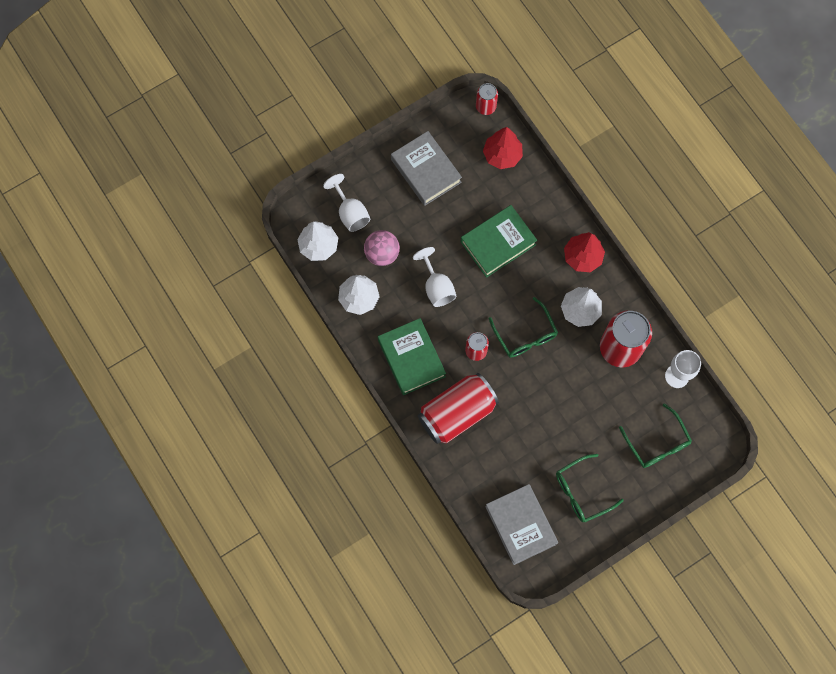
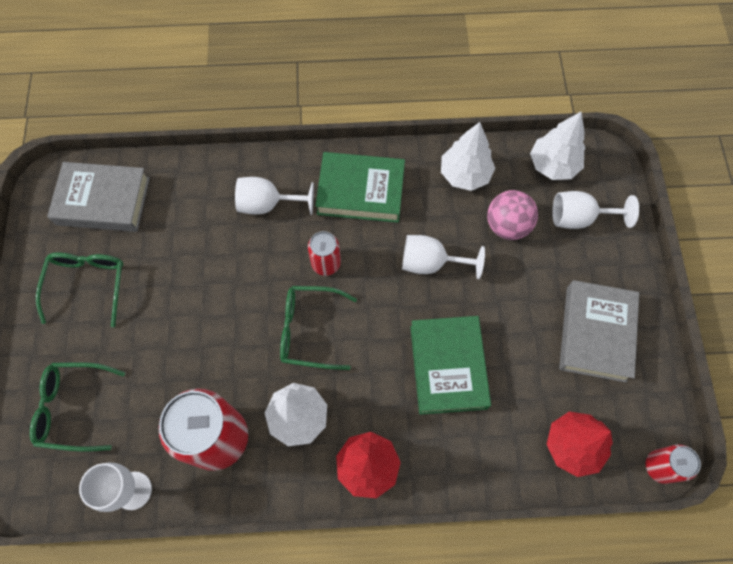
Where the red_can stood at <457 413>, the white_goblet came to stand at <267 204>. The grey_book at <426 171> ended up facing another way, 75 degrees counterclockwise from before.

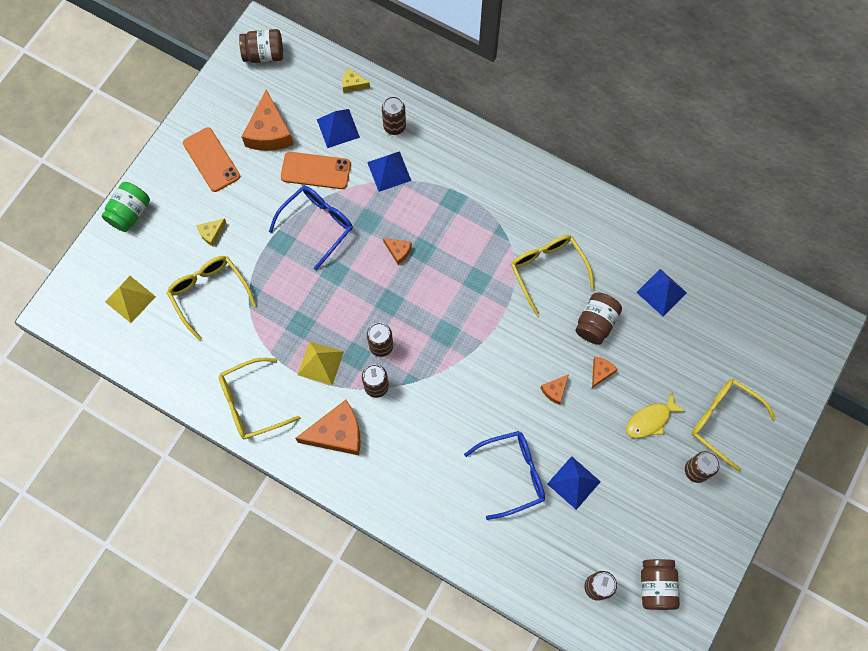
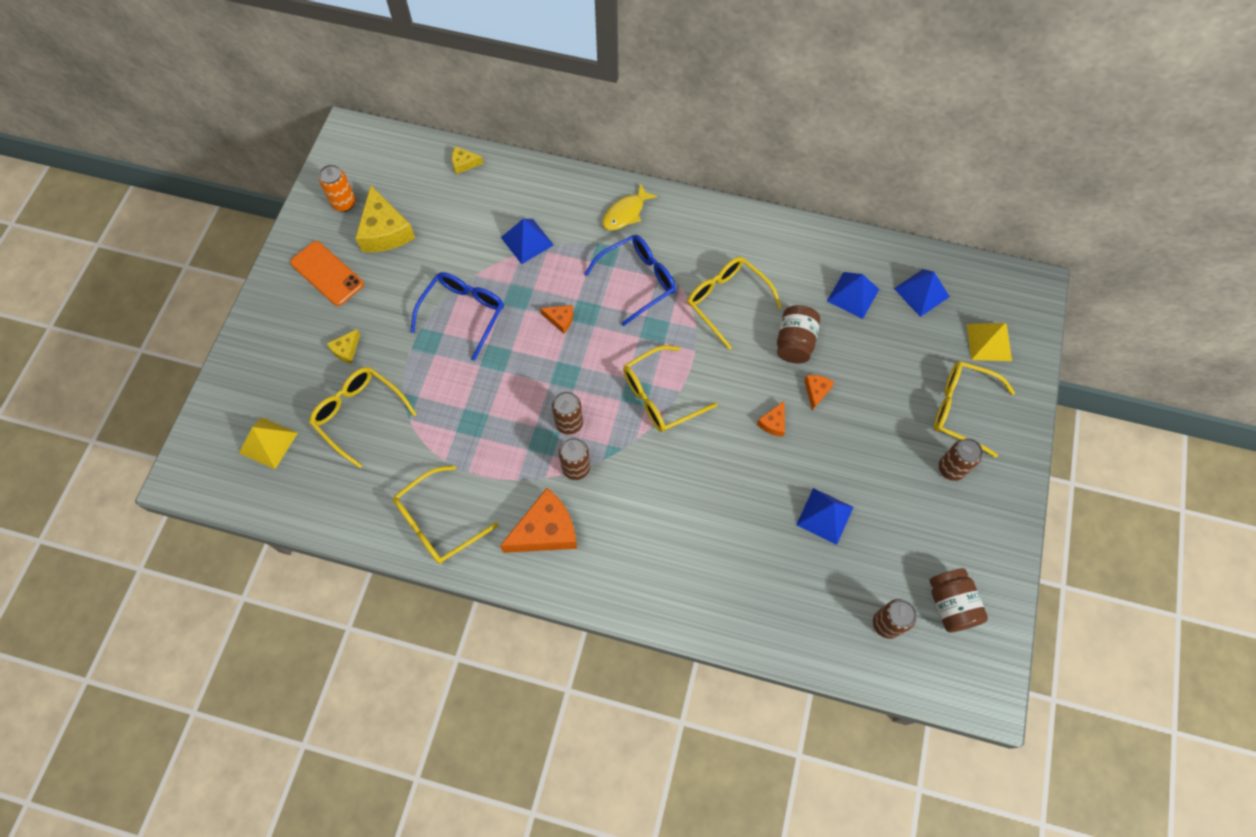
The second view gained the orange_can at <344 203>. What was the orange_cheese at <269 132> turned into the yellow_cheese at <385 231>. The blue_glasses ended up elsewhere, having gone from <513 474> to <638 280>. The yellow_fish ended up elsewhere, having gone from <650 420> to <625 213>. The second view gained the yellow_glasses at <660 396>. The blue_pyramid ended up elsewhere, having gone from <338 128> to <921 292>. The yellow_pyramid ended up elsewhere, having gone from <320 363> to <989 342>. The second view lost the green_jar at <130 213>. The second view lost the brown_jar at <264 55>. The second view lost the orange_phone at <316 170>. The second view lost the brown_can at <394 126>.

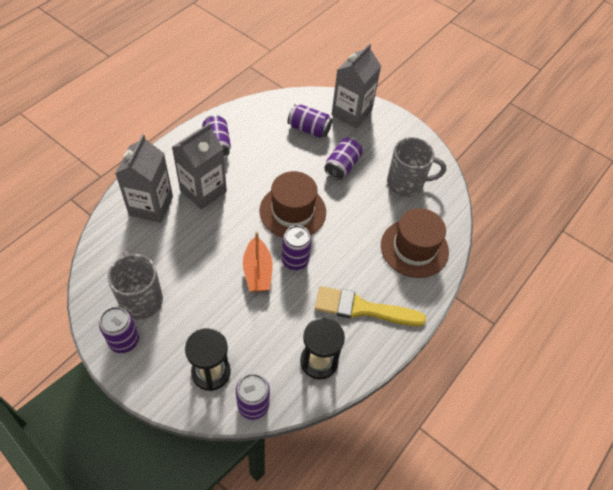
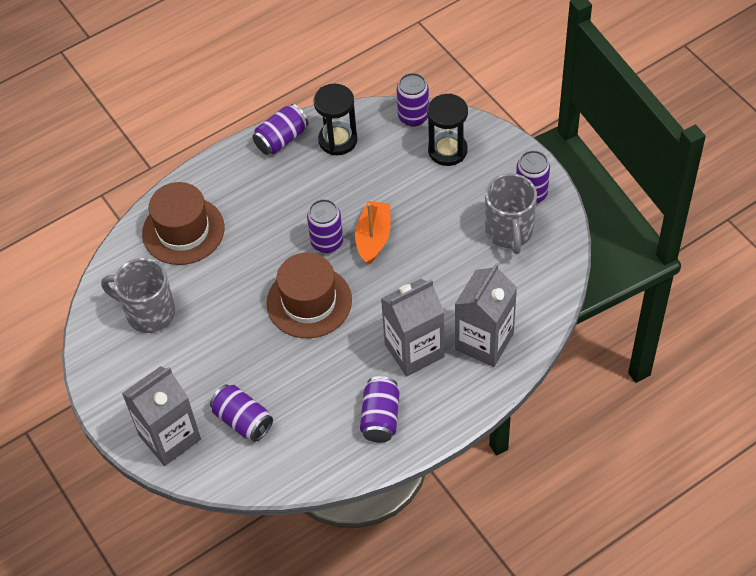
The purple_can ended up elsewhere, having gone from <342 166> to <281 139>. The second view lost the yellow_brush at <363 308>.

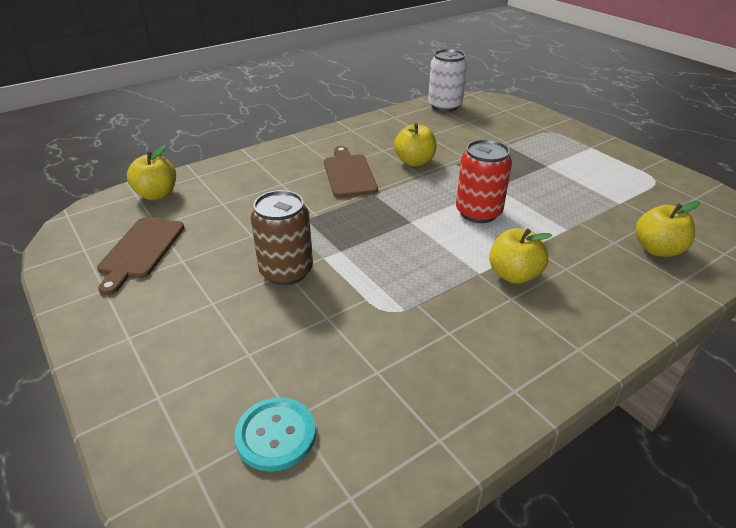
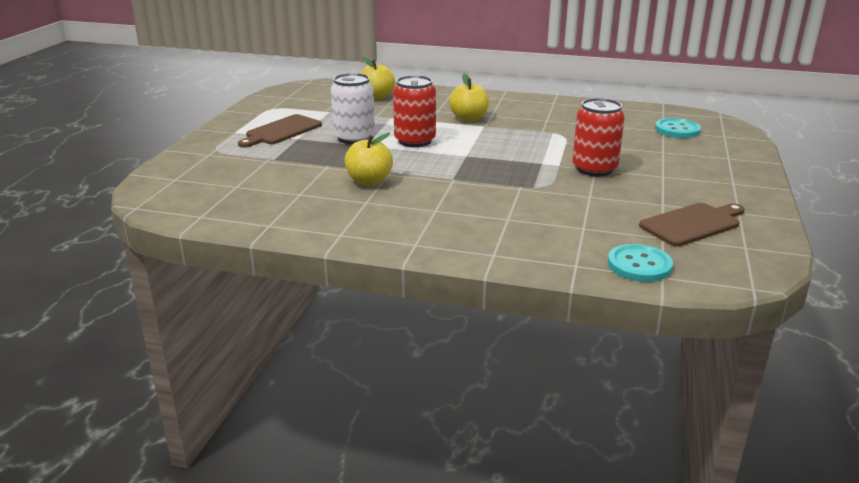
The brown_cutting_board ended up elsewhere, having gone from <349 174> to <281 131>. The white_can ended up elsewhere, having gone from <444 106> to <354 138>. What was the brown_can at <286 271> turned into the red_can at <594 169>. Where the yellow_apple stood at <157 194>, the turquoise_button came to stand at <639 265>.

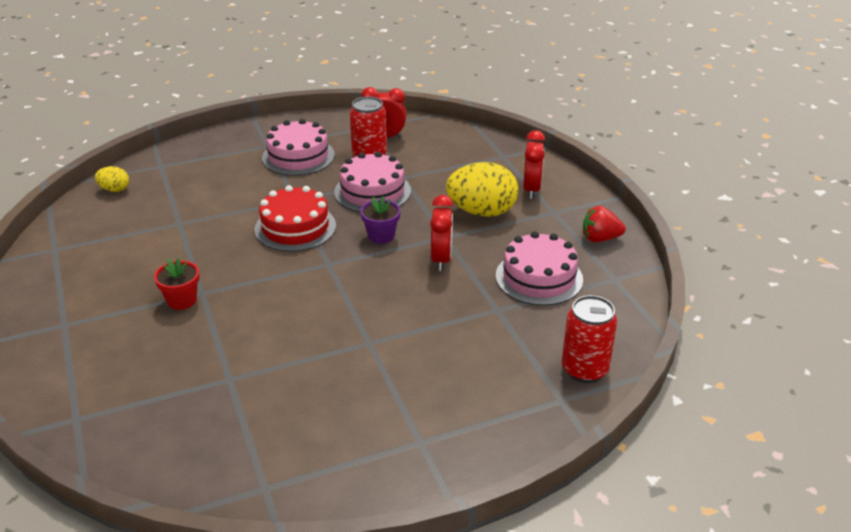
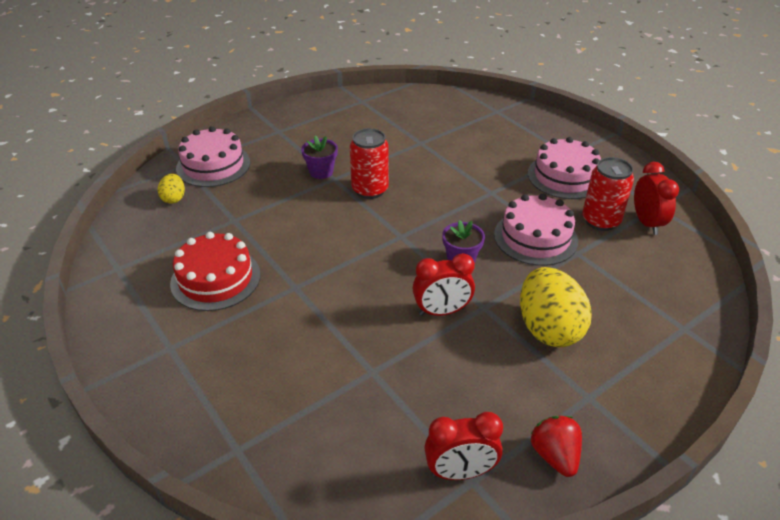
The yellow_egg ended up elsewhere, having gone from <114 189> to <174 198>. The red_cake ended up elsewhere, having gone from <295 227> to <215 279>. The pink_cake ended up elsewhere, having gone from <539 277> to <213 165>. What was the red_flower_pot at <182 300> turned into the purple_flower_pot at <321 172>. The red_can ended up elsewhere, having gone from <584 369> to <370 190>. The red_clock ended up elsewhere, having gone from <531 189> to <460 472>.

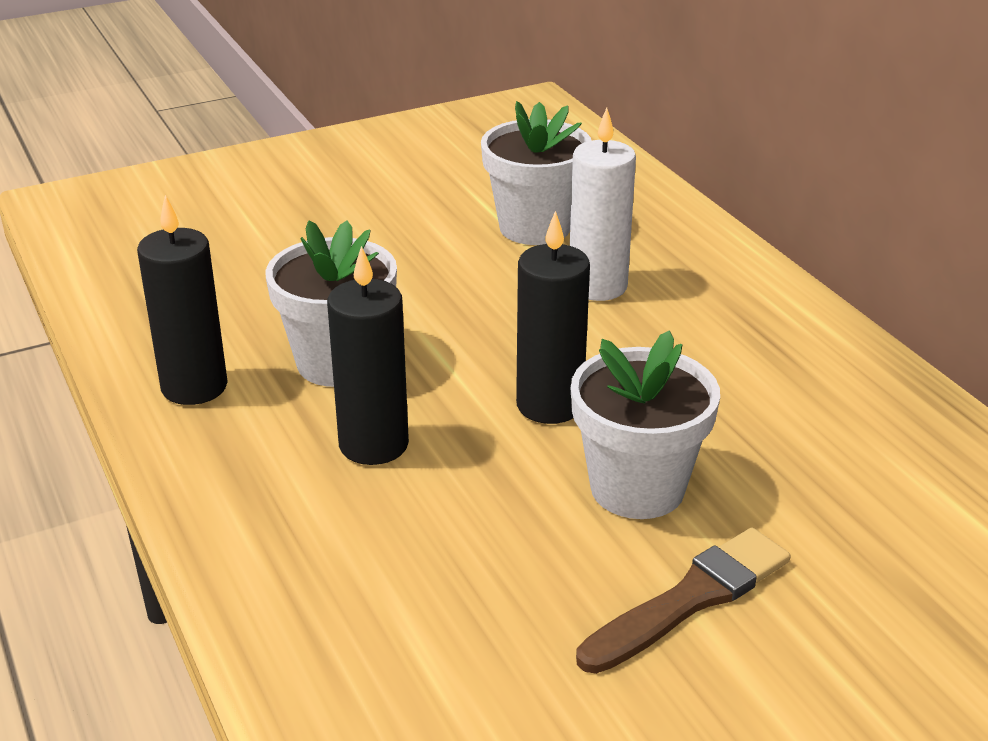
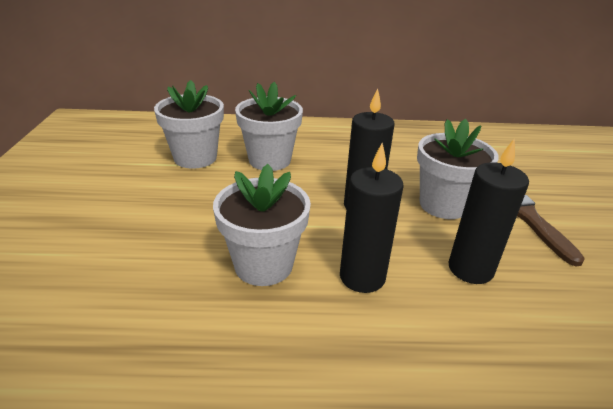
Where the white_candle stood at <597 286>, the white_flower_pot came to stand at <269 160>. The black_candle ended up elsewhere, having gone from <194 387> to <470 269>.

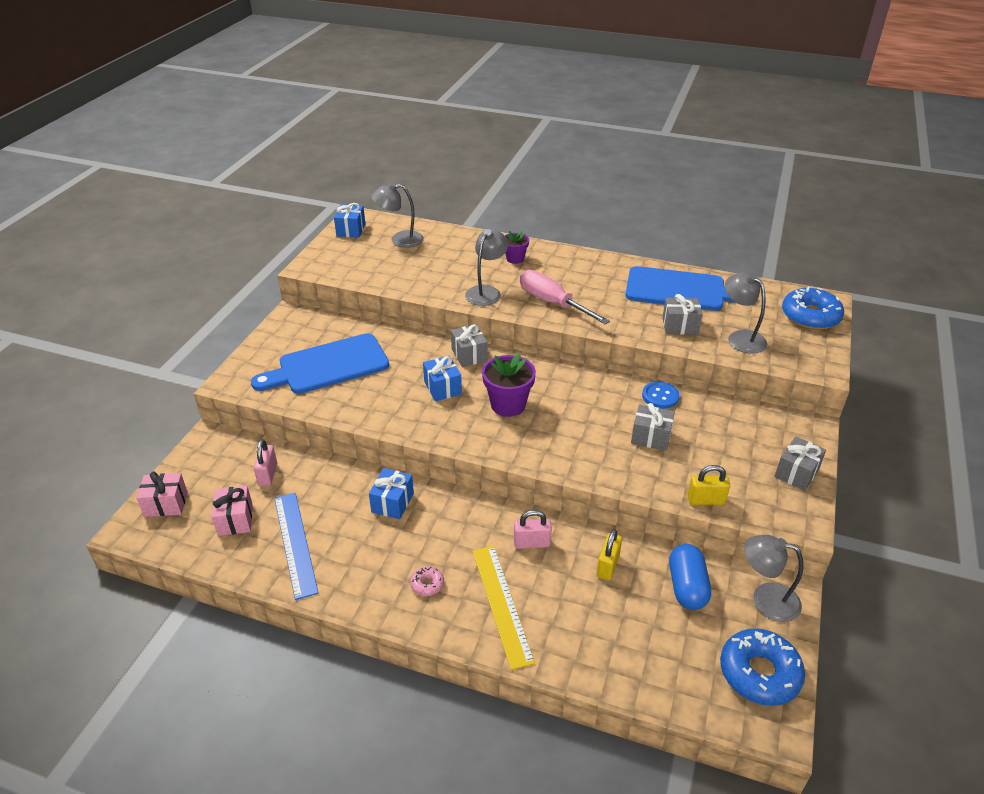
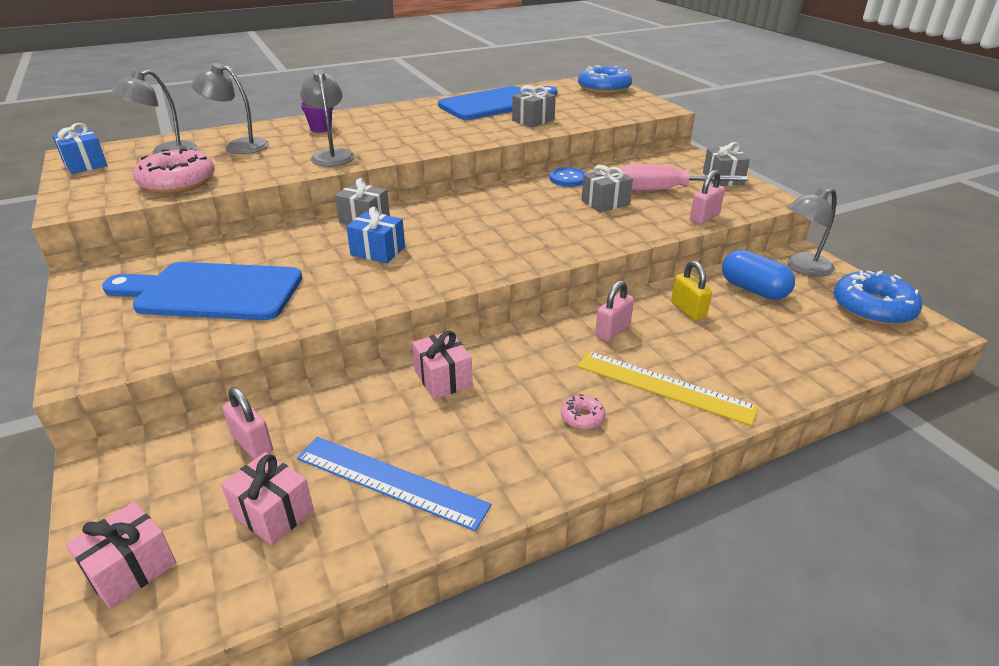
The blue_cutting_board at <328 366> ended up facing another way, 75 degrees clockwise from before. The second view gained the pink_donut at <178 182>. The grey_lamp ended up elsewhere, having gone from <740 337> to <239 146>. What was the blue_gift at <392 502> turned into the pink_gift at <443 379>. The pink_screwdriver ended up elsewhere, having gone from <553 303> to <664 191>. What was the yellow_padlock at <706 500> turned into the pink_padlock at <704 218>. The second view lost the purple_flower_pot at <508 405>.

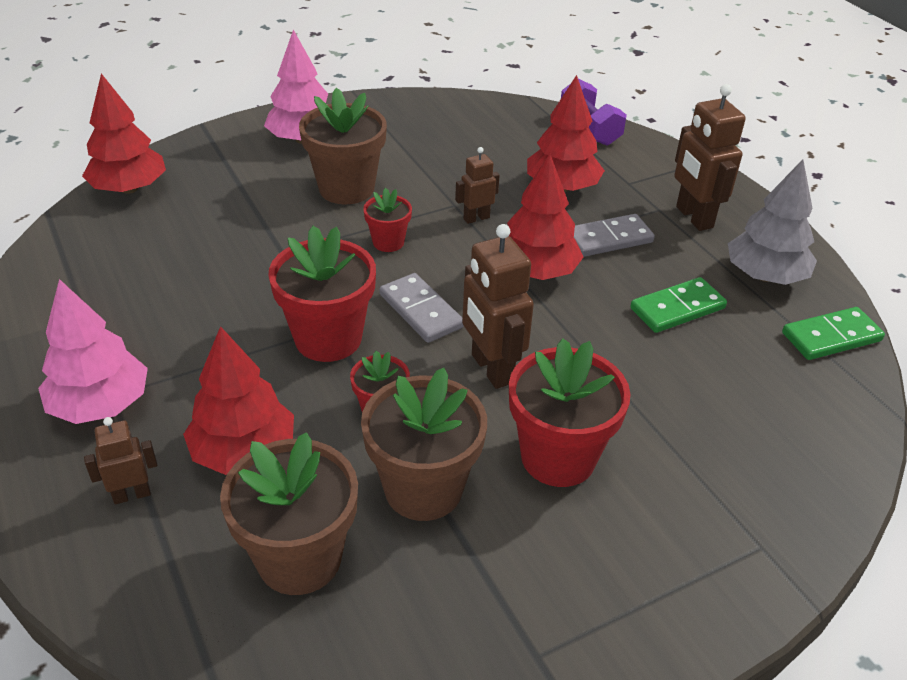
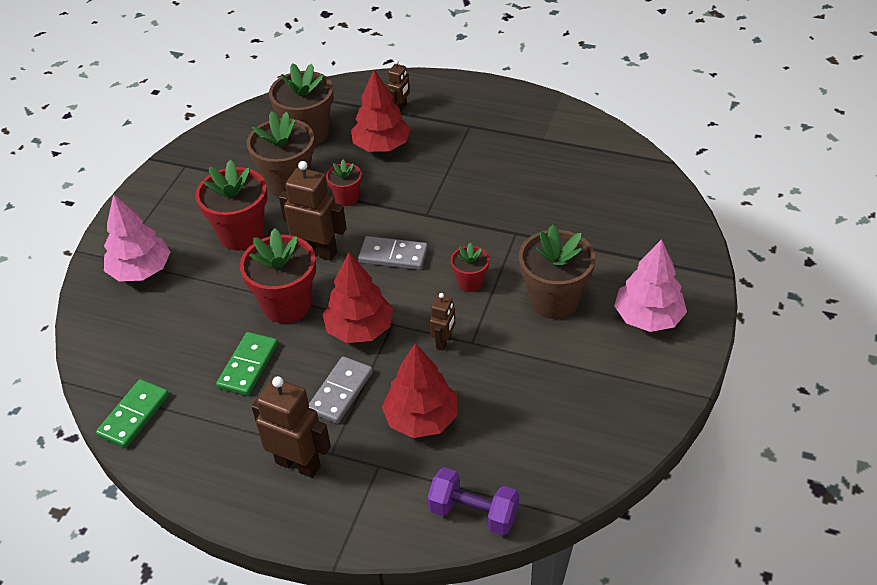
The pink_tree ended up elsewhere, having gone from <100 405> to <141 270>. The red_flower_pot ended up elsewhere, having gone from <328 338> to <287 305>. The second view lost the red_tree at <129 188>. The second view lost the grey_tree at <765 276>.

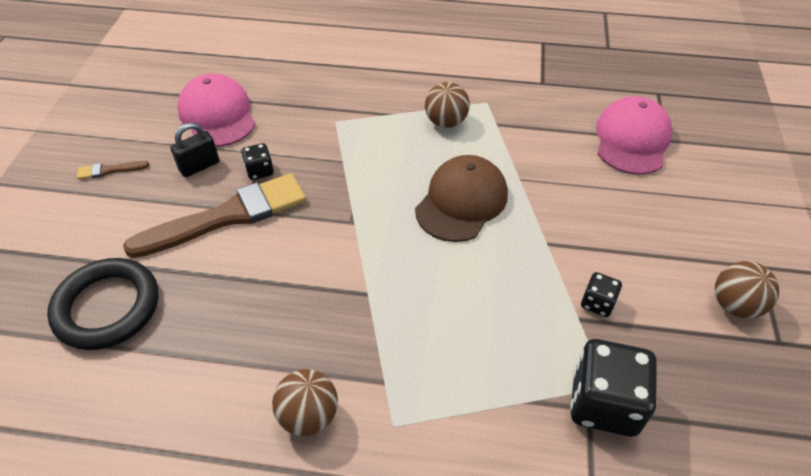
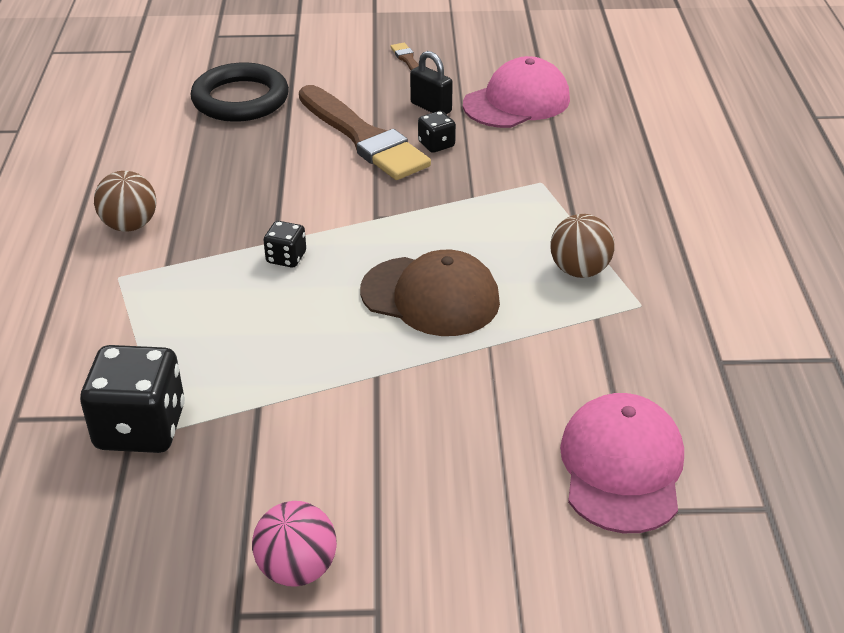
What was the brown_ball at <735 305> turned into the pink_ball at <297 569>. The black_dice ended up elsewhere, having gone from <597 303> to <286 258>. The pink_cap at <632 139> ended up facing another way, 90 degrees counterclockwise from before.

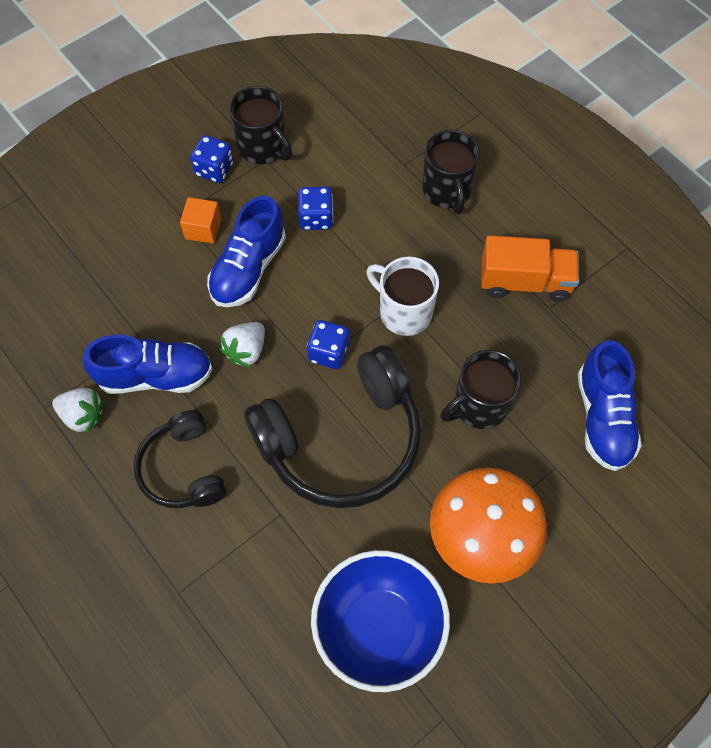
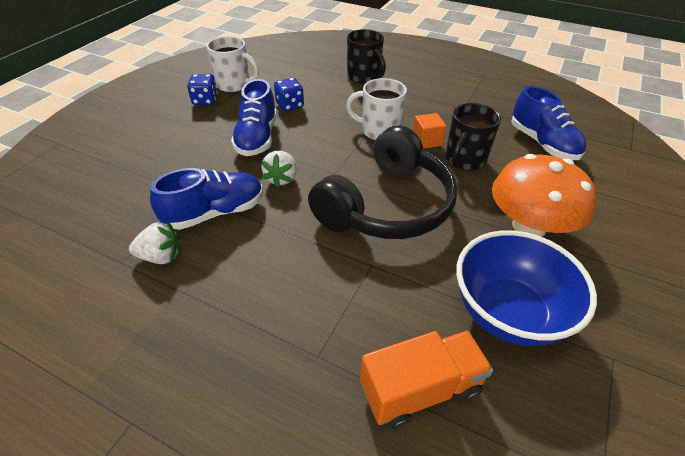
What was the black_mug at <263 147> turned into the white_mug at <234 85>. The orange_truck ended up elsewhere, having gone from <525 281> to <420 389>. The orange_cube ended up elsewhere, having gone from <203 229> to <427 141>. The second view lost the black_headphones at <183 469>. The second view lost the blue_dice at <329 352>.

